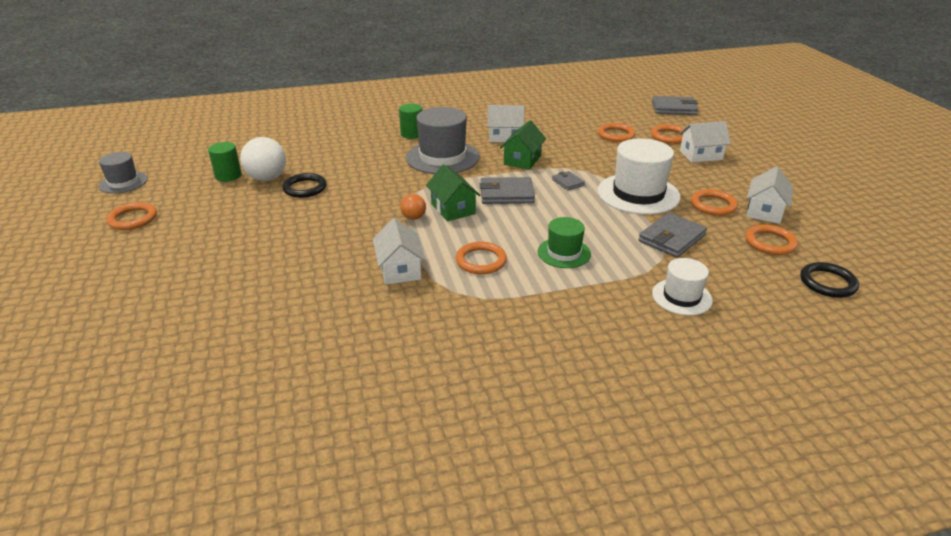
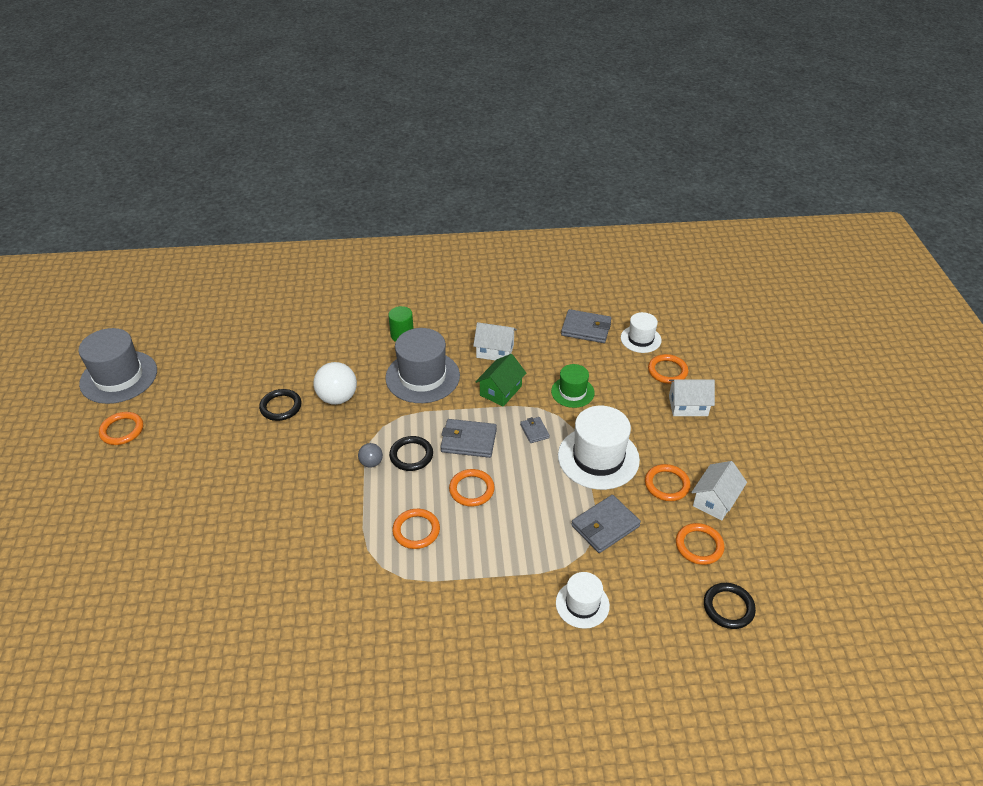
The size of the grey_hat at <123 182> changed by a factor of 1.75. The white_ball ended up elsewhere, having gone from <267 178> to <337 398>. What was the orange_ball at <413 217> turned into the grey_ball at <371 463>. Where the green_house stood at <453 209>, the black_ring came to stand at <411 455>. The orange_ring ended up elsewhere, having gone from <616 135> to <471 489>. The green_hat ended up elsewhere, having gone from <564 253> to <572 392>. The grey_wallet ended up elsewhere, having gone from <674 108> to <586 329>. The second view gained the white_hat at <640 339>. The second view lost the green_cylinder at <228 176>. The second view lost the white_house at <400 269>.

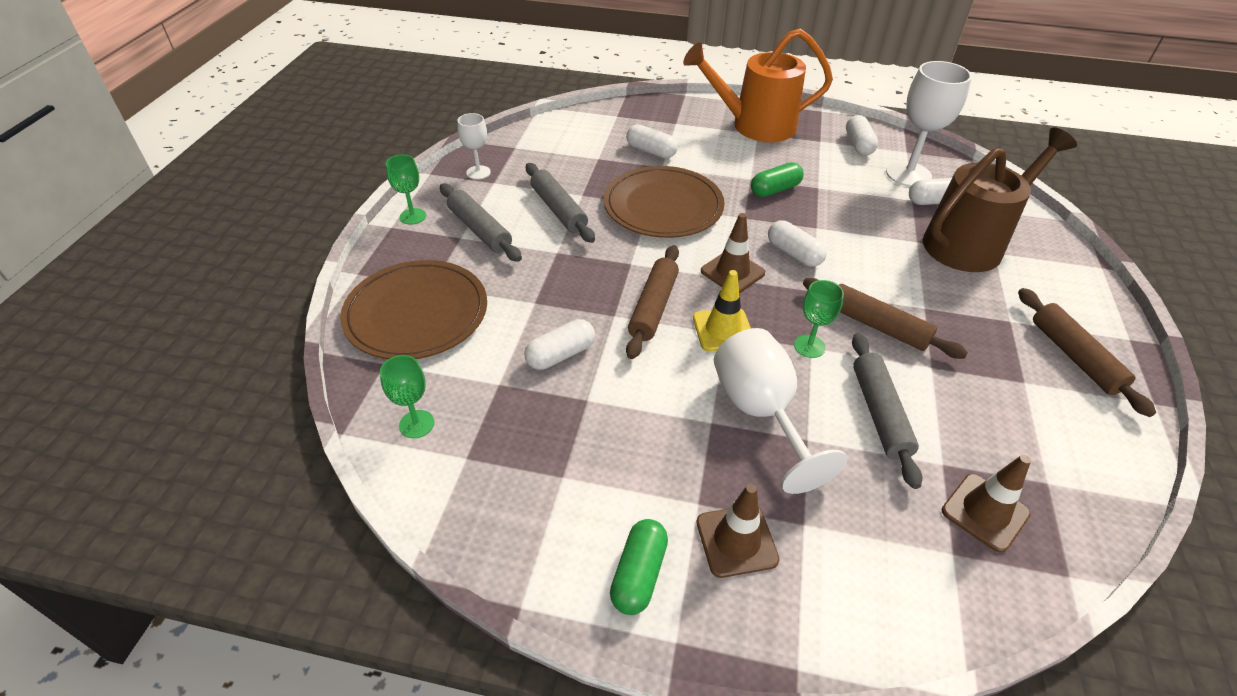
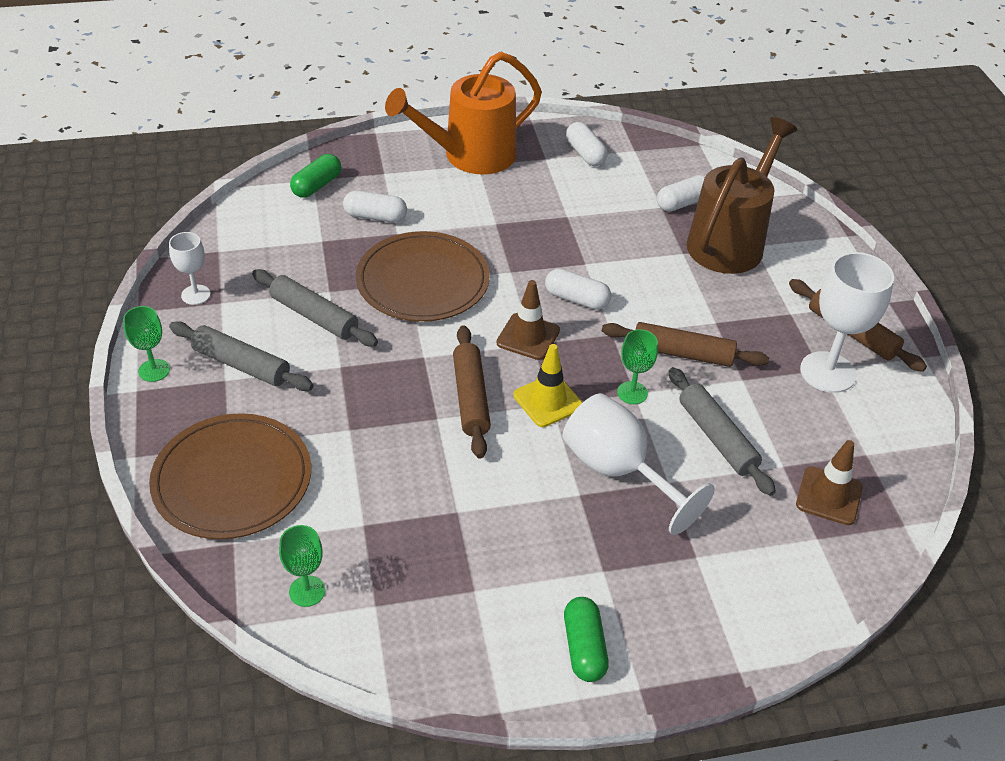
The green_capsule ended up elsewhere, having gone from <775 190> to <317 186>. The white_goblet ended up elsewhere, having gone from <908 174> to <827 372>. The second view lost the white_capsule at <561 355>. The second view lost the brown_traffic_cone at <736 541>.

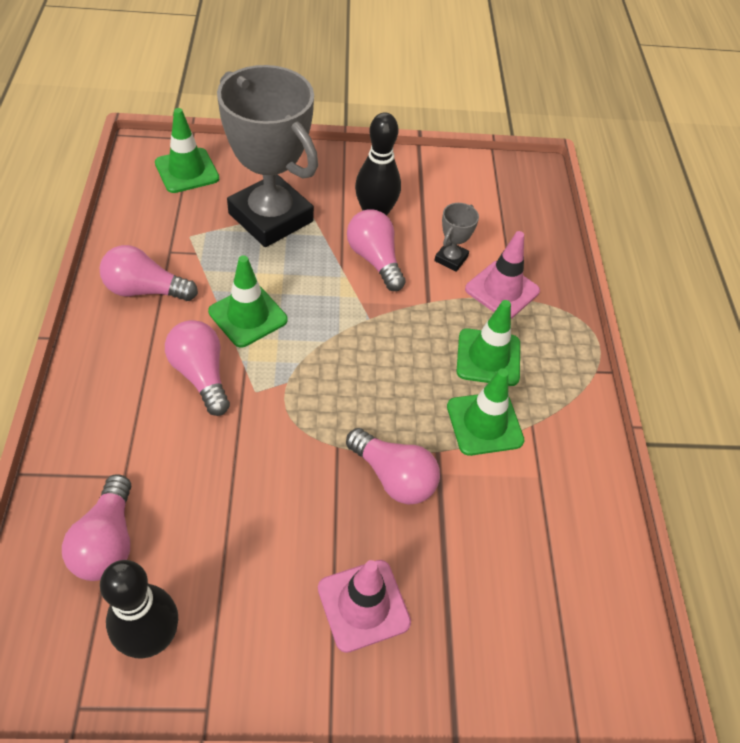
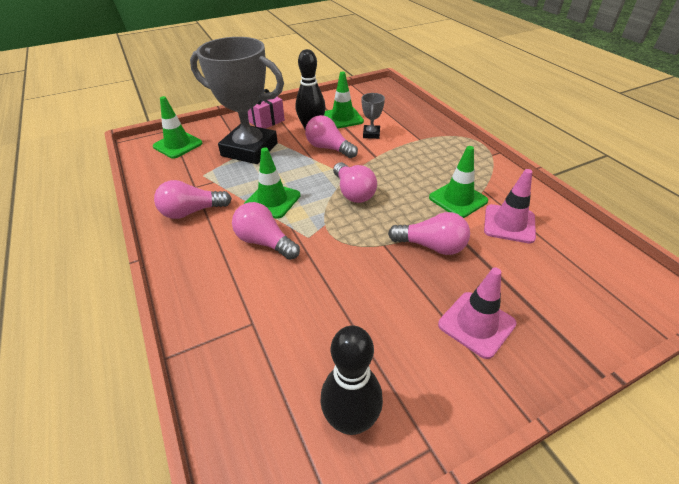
The second view gained the pink_gift at <266 121>. The green_traffic_cone ended up elsewhere, having gone from <488 357> to <342 118>. The pink_light_bulb ended up elsewhere, having gone from <107 541> to <353 192>. The pink_traffic_cone ended up elsewhere, having gone from <502 290> to <509 224>.

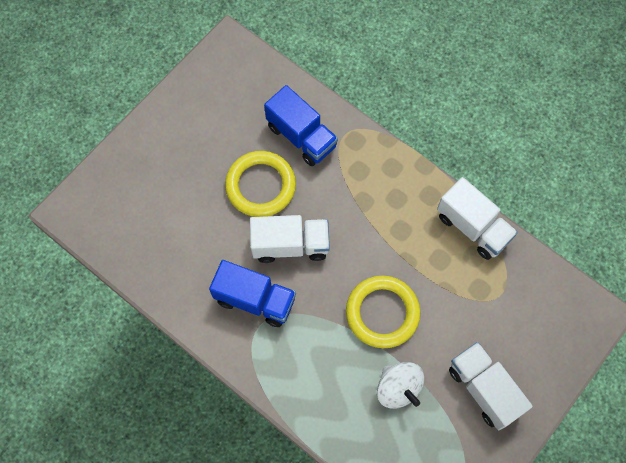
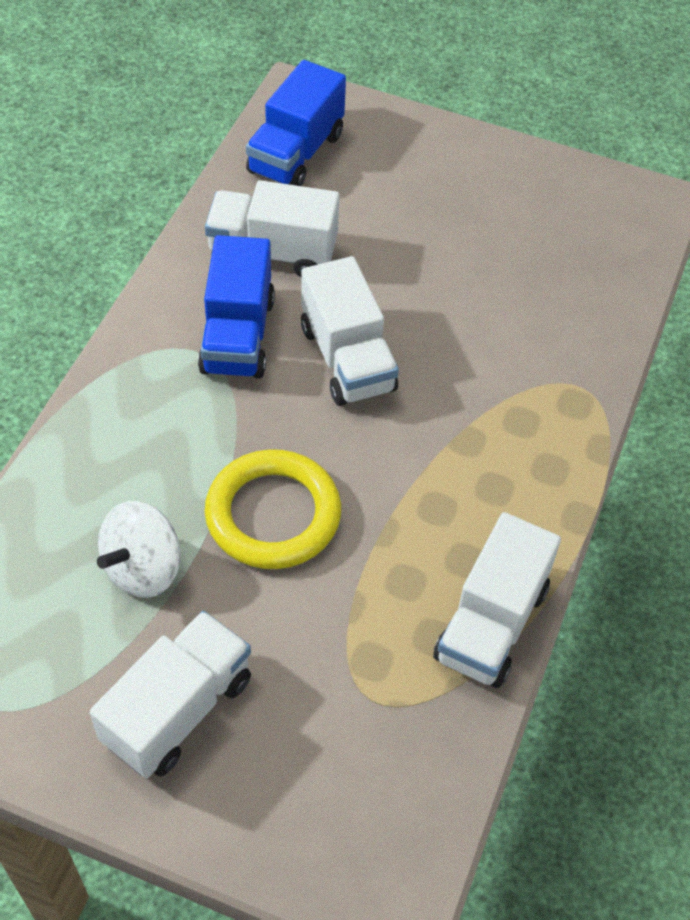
The second view gained the white_truck at <273 252>. The blue_truck ended up elsewhere, having gone from <301 136> to <296 153>. The second view lost the yellow_ring at <260 186>.

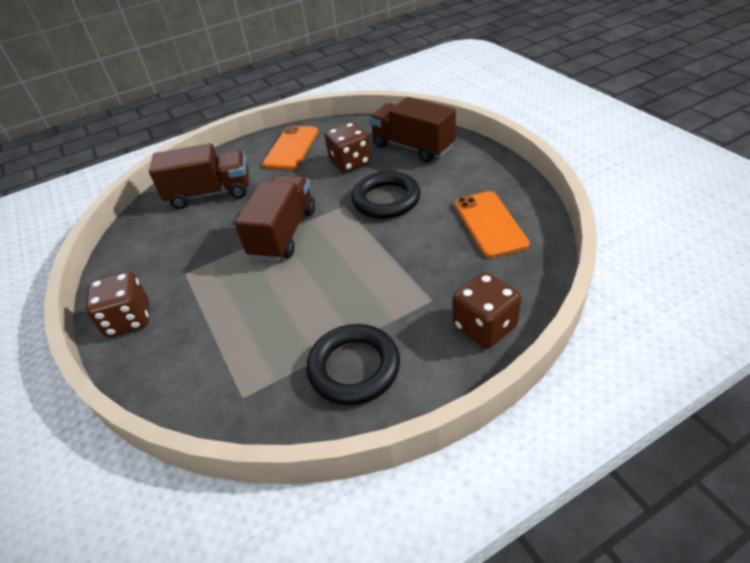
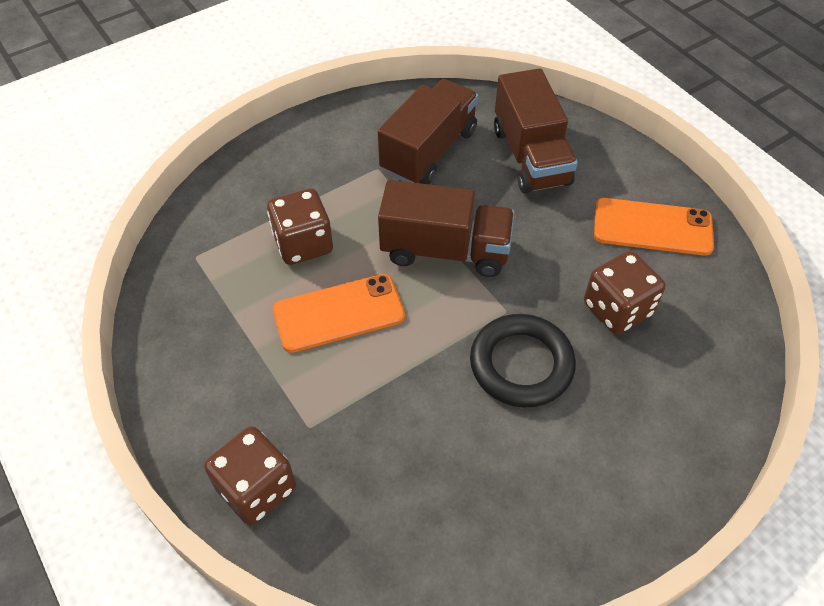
The brown_dice ended up elsewhere, having gone from <128 319> to <303 244>. The orange_phone ended up elsewhere, having gone from <489 224> to <339 313>. The brown_truck ended up elsewhere, having gone from <413 147> to <429 151>. The second view lost the black_ring at <354 367>.

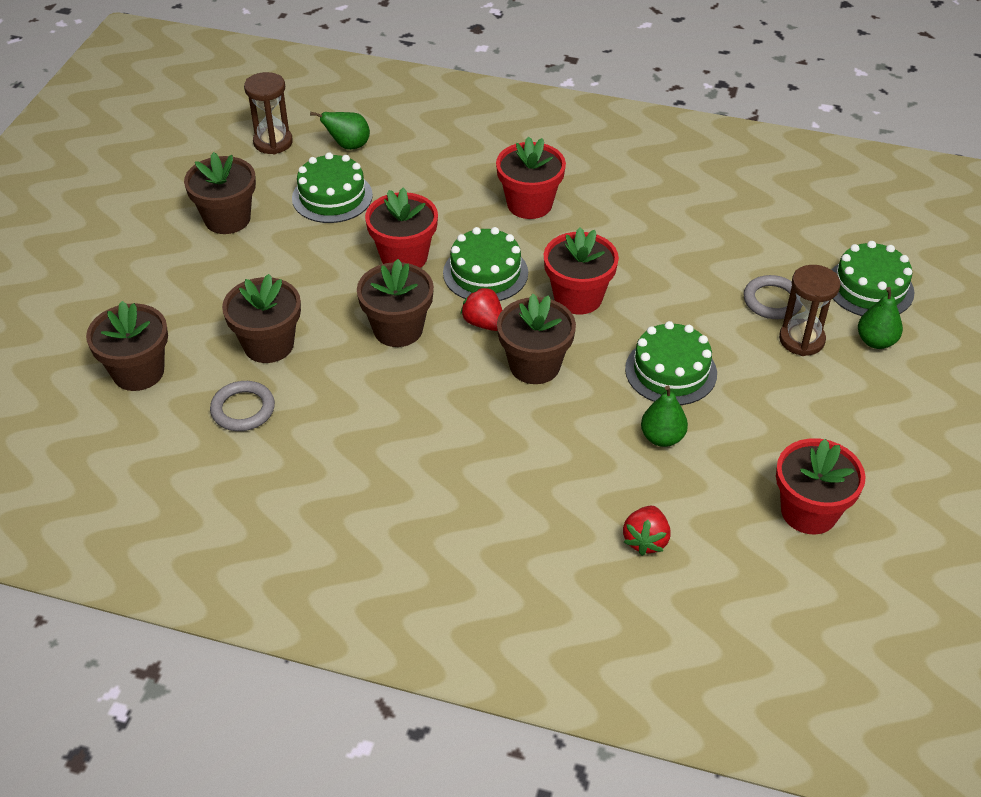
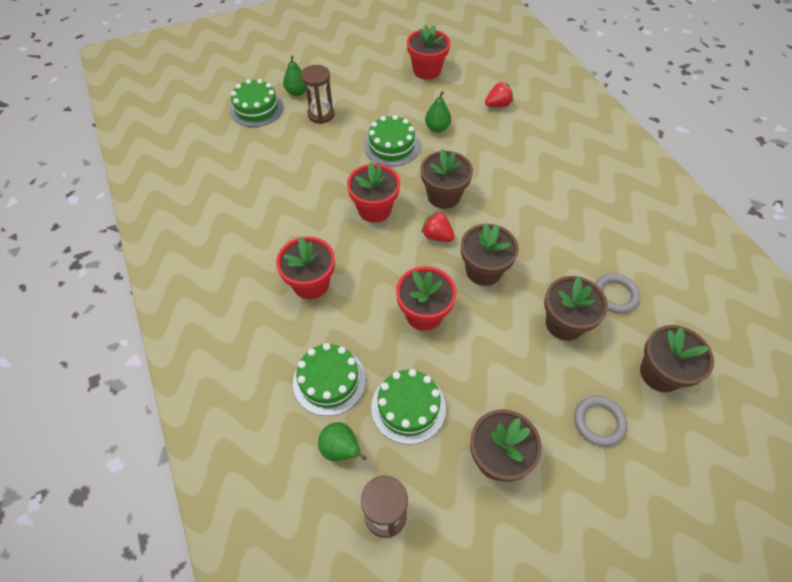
The green_cake ended up elsewhere, having gone from <485 273> to <329 381>. The red_strawberry at <484 323> ended up facing another way, 120 degrees clockwise from before. The grey_ring ended up elsewhere, having gone from <772 301> to <598 422>.

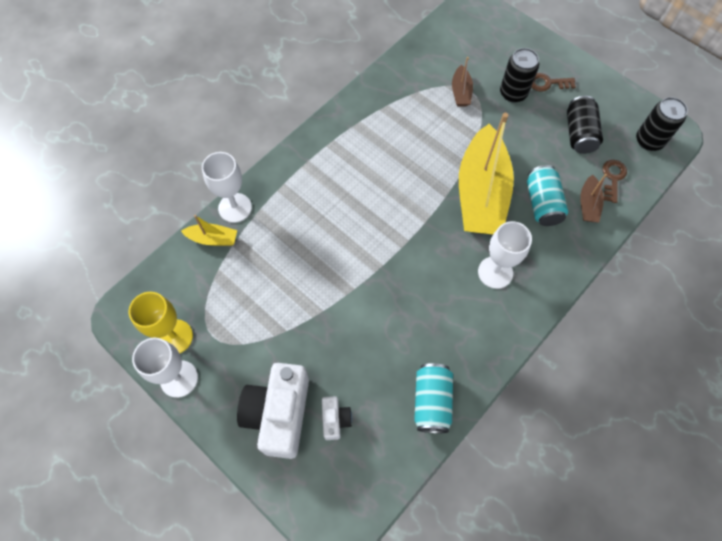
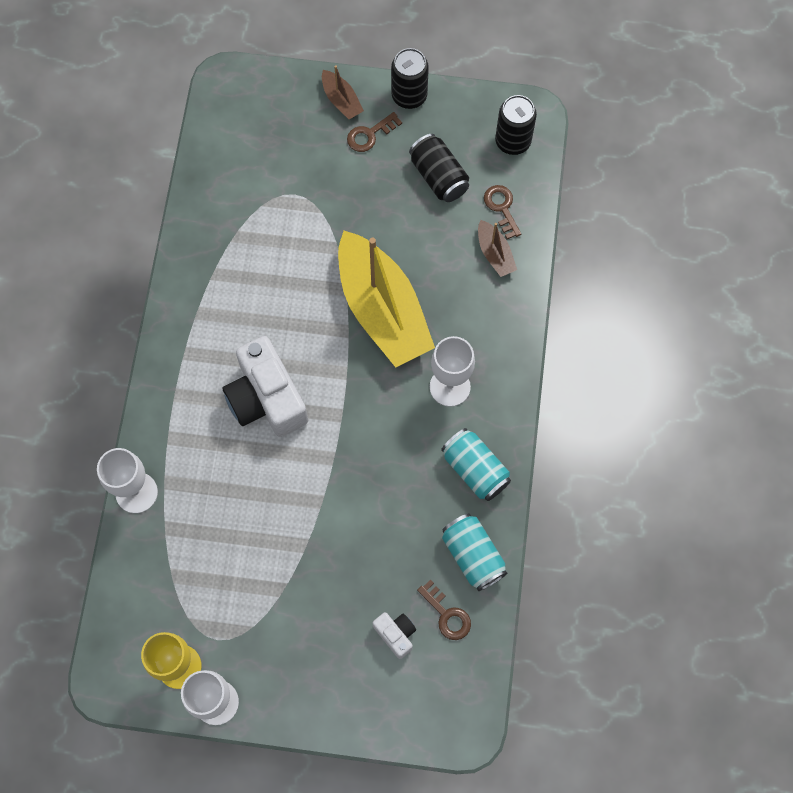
The white_camera ended up elsewhere, having gone from <279 414> to <266 398>. The brown_boat ended up elsewhere, having gone from <461 92> to <341 100>. The black_can ended up elsewhere, having gone from <513 93> to <409 96>. The second view gained the brown_key at <447 614>. The turquoise_can ended up elsewhere, having gone from <542 203> to <475 470>. The second view lost the yellow_boat at <213 239>.

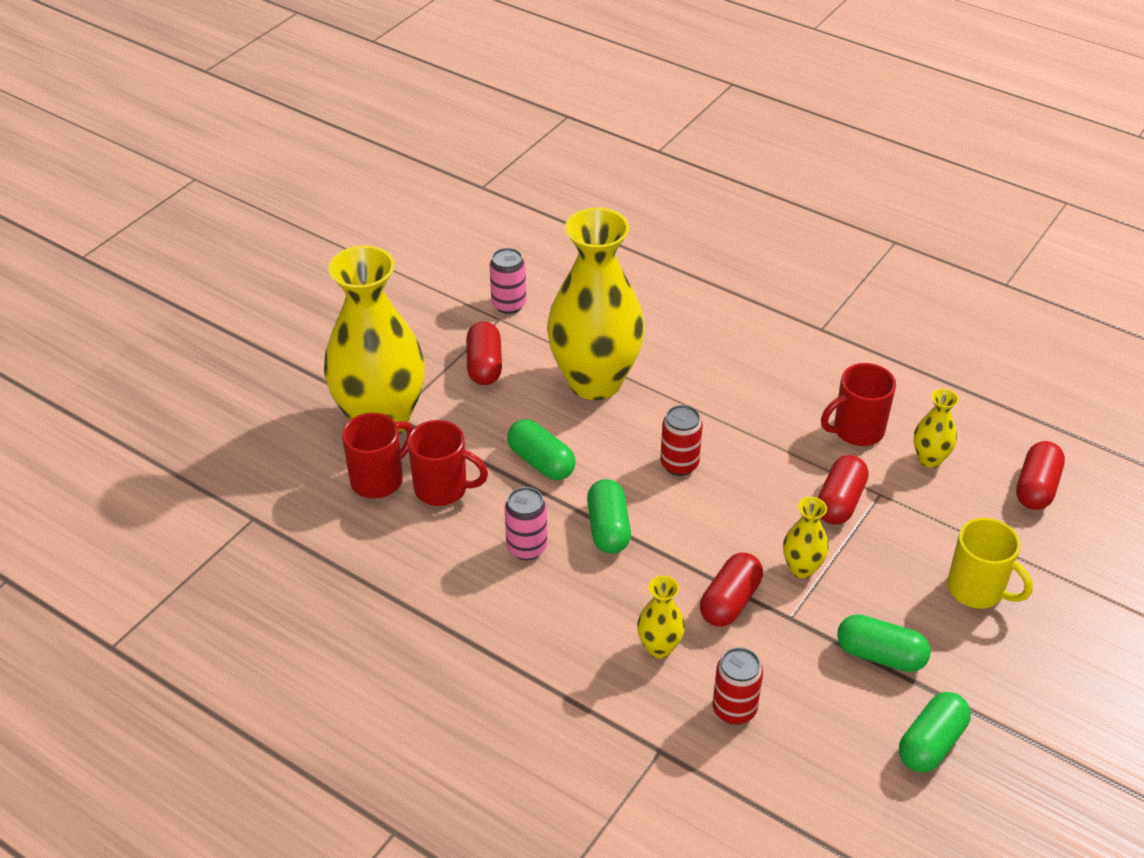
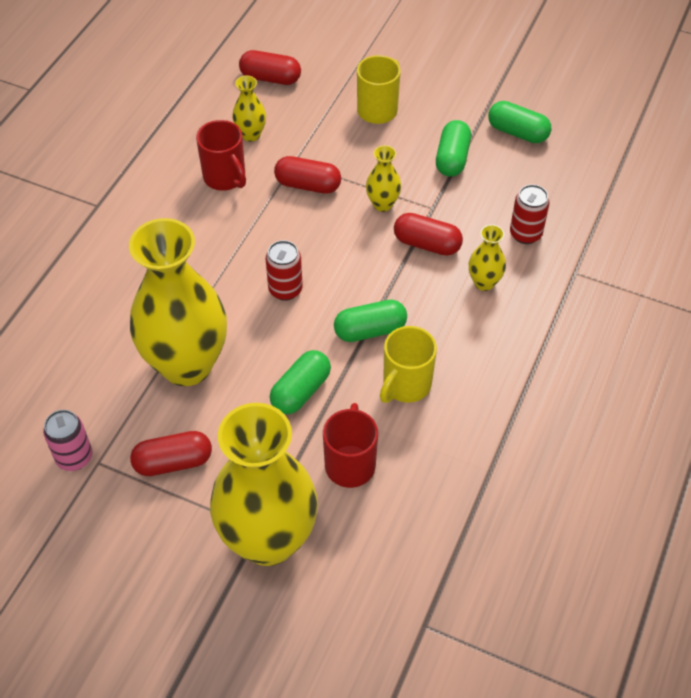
Where the pink_can stood at <526 548>, the yellow_mug came to stand at <405 385>. The second view lost the red_mug at <379 479>.

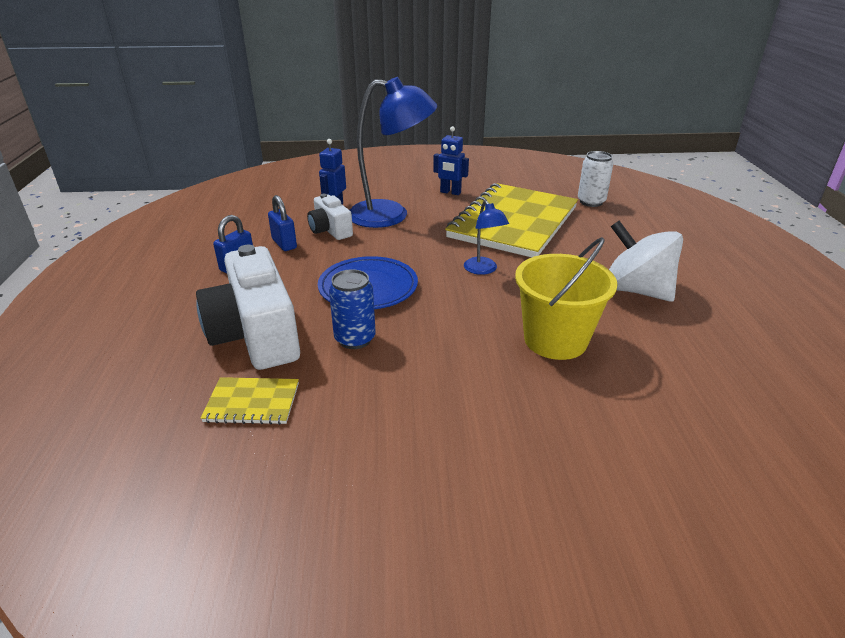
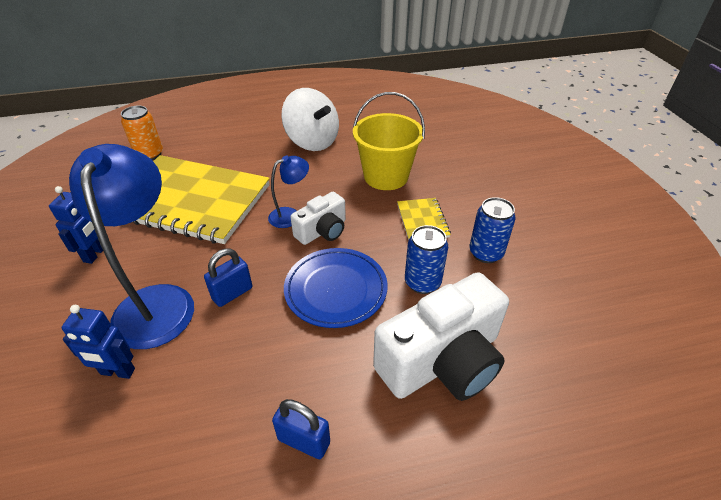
What was the white_can at <591 202> turned into the orange_can at <150 154>. The blue_padlock ended up elsewhere, having gone from <284 244> to <232 293>. The white_spinning_top at <636 290> ended up facing another way, 75 degrees counterclockwise from before. The white_camera ended up elsewhere, having gone from <330 230> to <322 231>. The yellow_notebook ended up elsewhere, having gone from <252 403> to <422 220>. The second view gained the blue_can at <486 253>.

